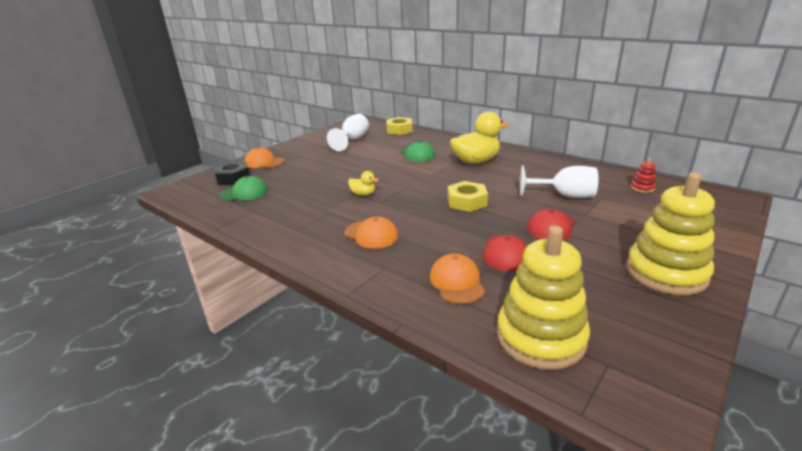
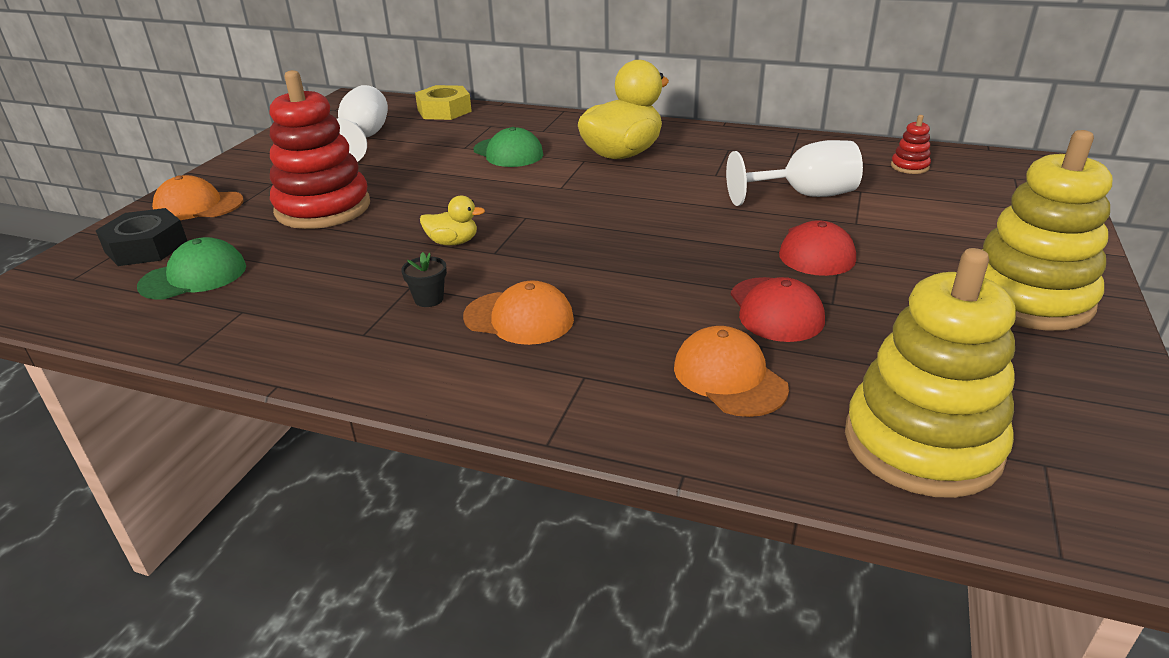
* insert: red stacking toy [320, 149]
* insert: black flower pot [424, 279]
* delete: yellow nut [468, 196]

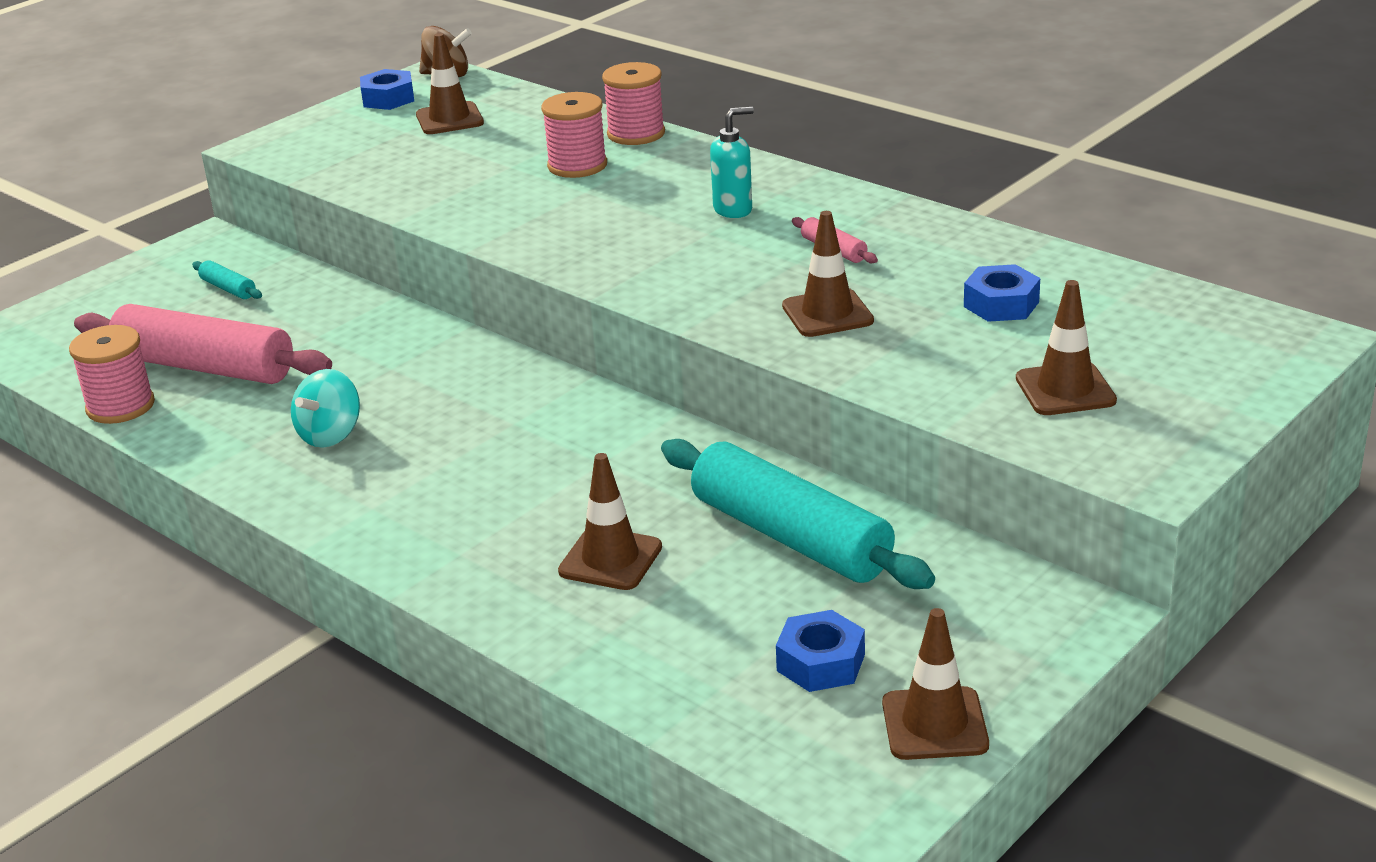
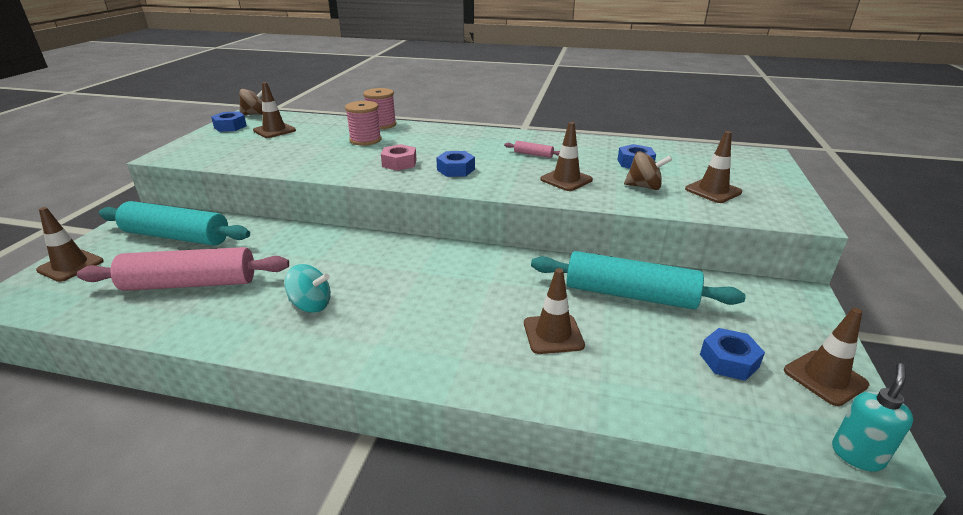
* insert: brown traffic cone [70, 244]
* resize: turquoise rolling pin [227, 279] = [174, 223] x2.45
* rotate: turquoise spinning top [325, 408] = [307, 288] 75 degrees counterclockwise
* insert: pink nut [399, 157]
* insert: blue nut [455, 164]
* insert: brown spinning top [648, 170]
* move: turquoise soap dispenser [732, 162] to [872, 417]
* delete: pink spool [112, 374]

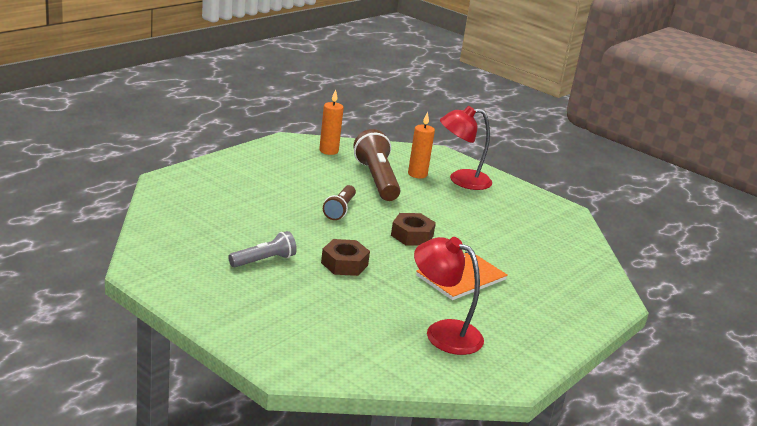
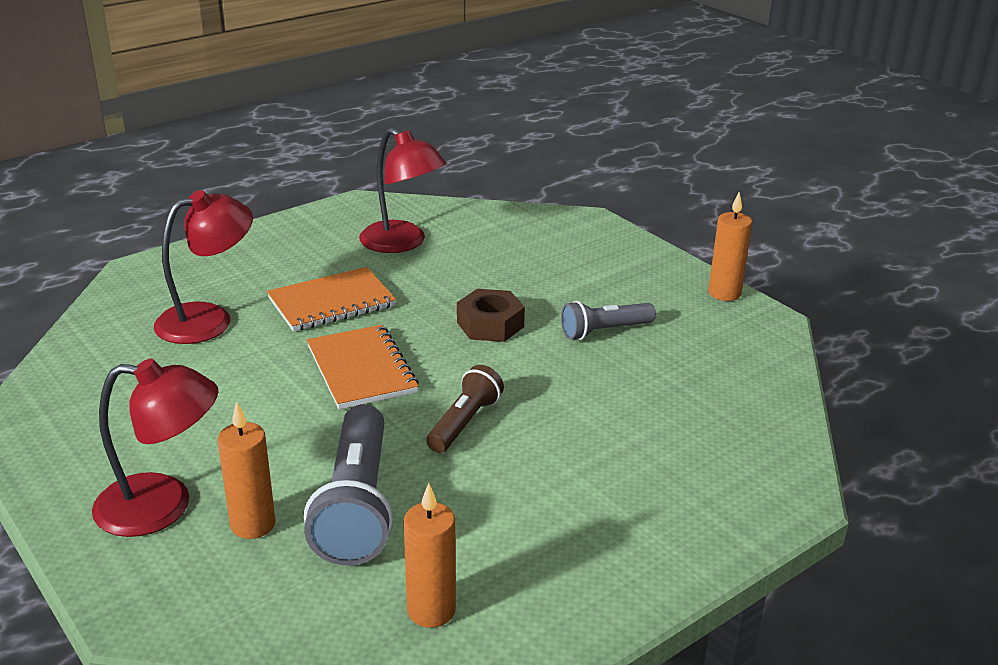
* insert: red lamp [203, 267]
* recolor: brown flashlight [376, 165] to grey flashlight [348, 485]
* replace: brown nut [413, 229] to orange notebook [363, 367]
* insert: orange candle [730, 246]

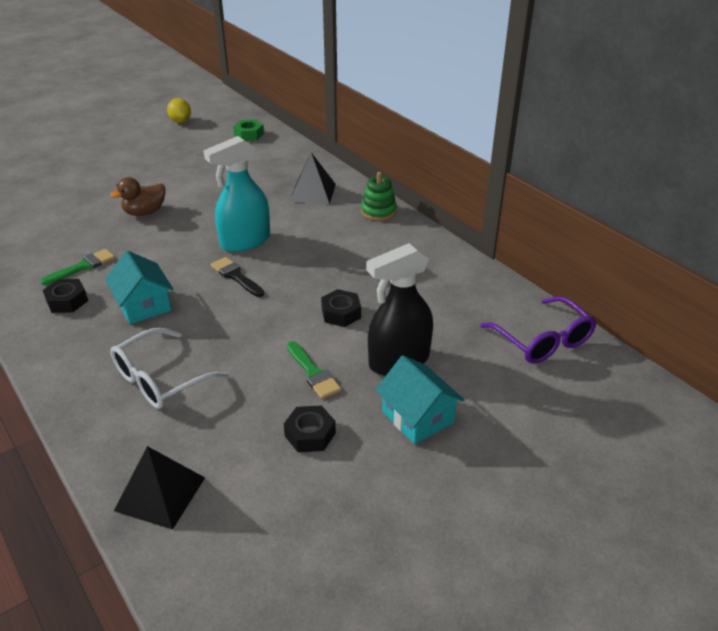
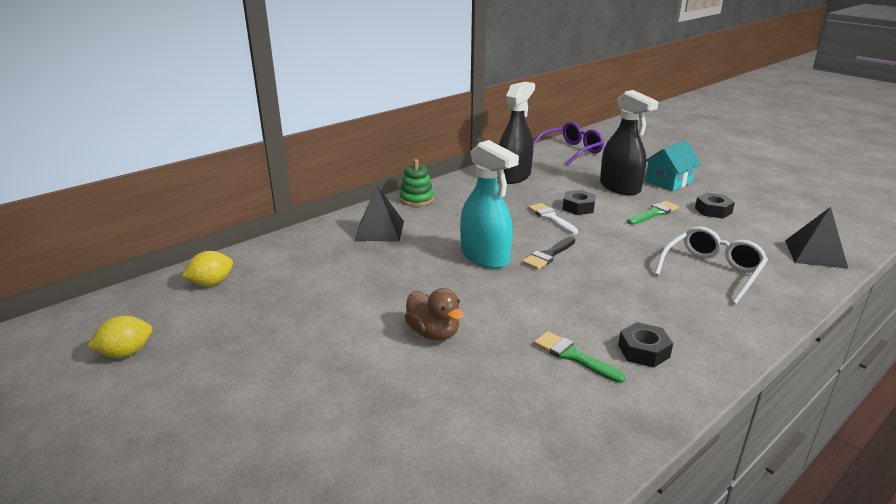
* replace: green nut [248, 130] to yellow lemon [207, 268]
* insert: black spray bottle [517, 133]
* insert: white brush [553, 218]
* rotate: white glasses [169, 368] = [711, 265] 90 degrees counterclockwise
* delete: turquoise house [139, 287]

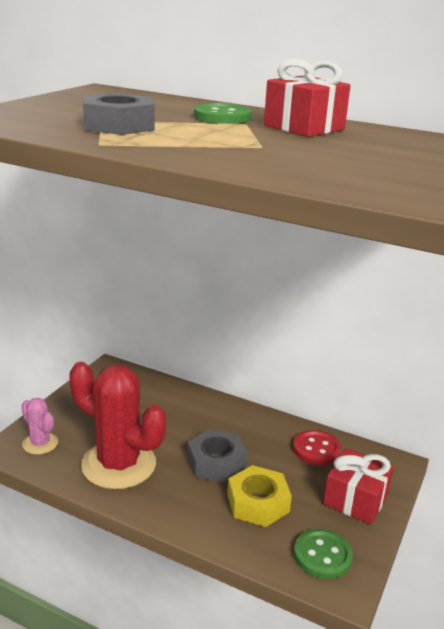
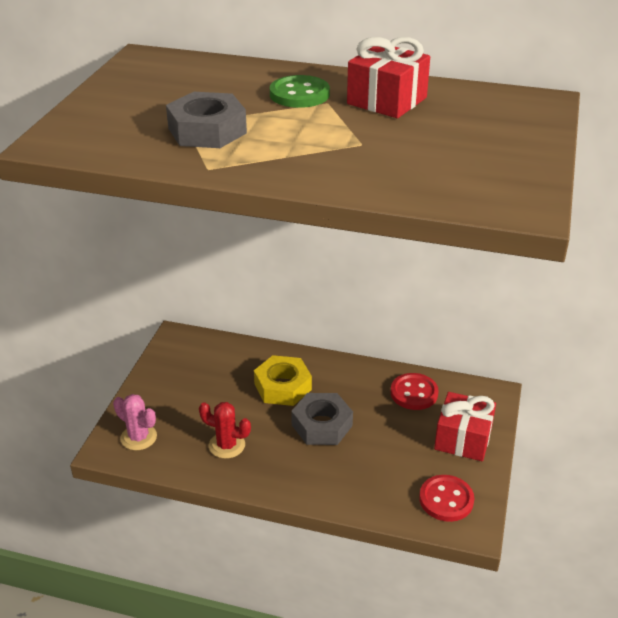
* resize: red cactus [117, 425] = [225, 430] x0.49
* move: yellow nut [259, 496] to [283, 380]
* recolor: green button [323, 554] to red button [446, 498]

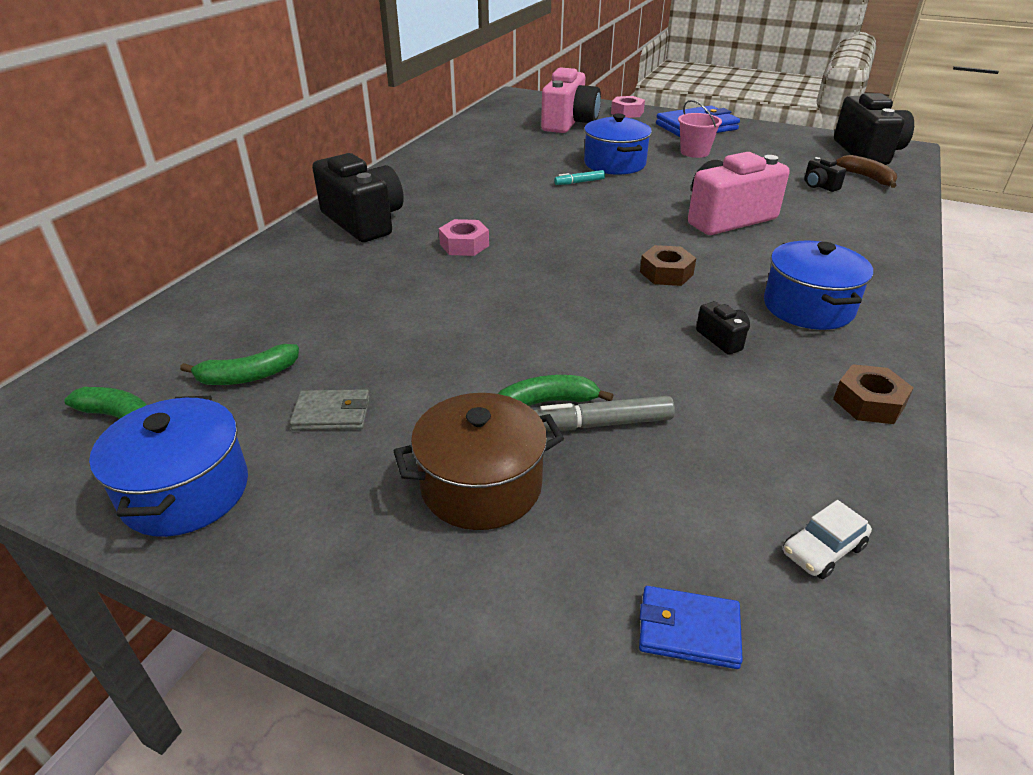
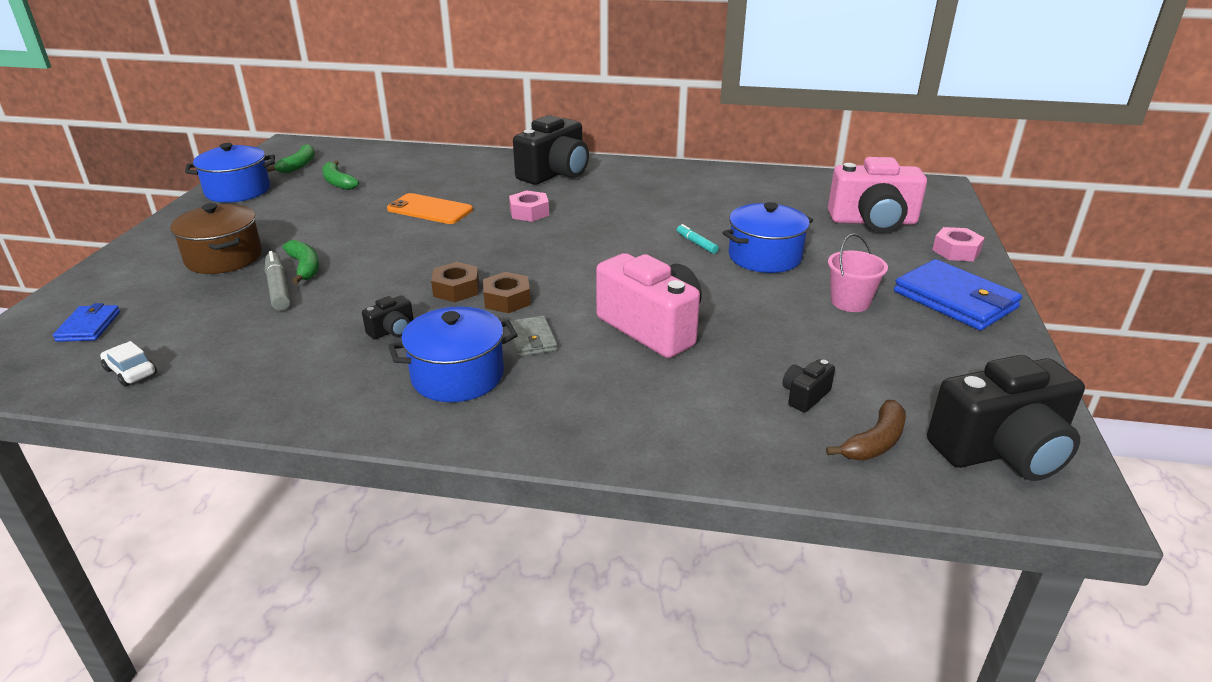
* insert: orange phone [430, 208]
* move: brown nut [873, 394] to [455, 282]
* move: grey wallet [330, 410] to [532, 336]

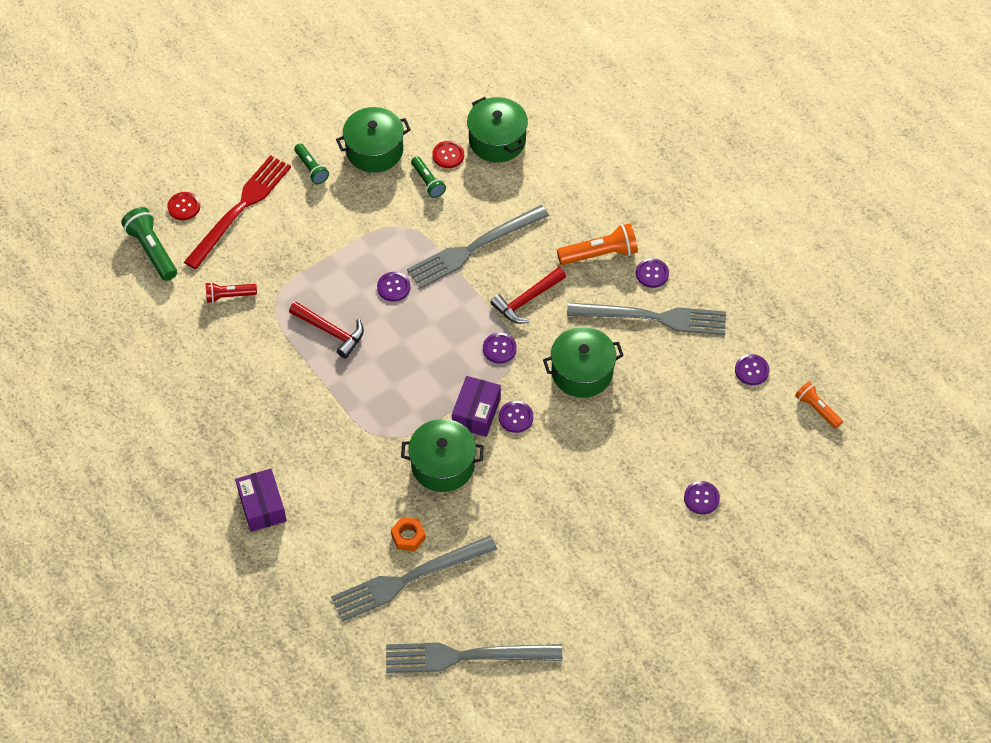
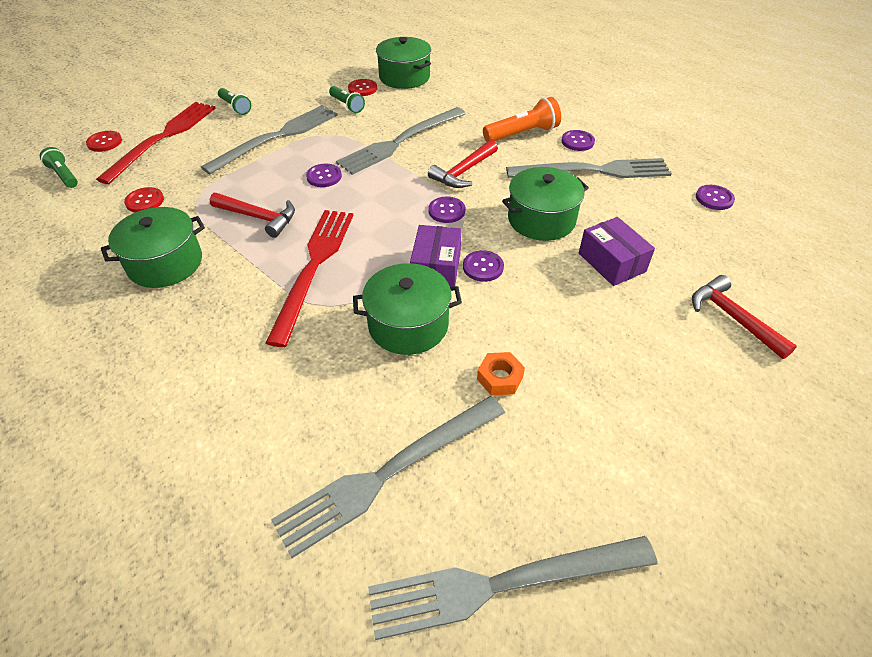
* resize: green flashlight [149, 244] = [59, 167] x0.64
* move: green pot [373, 140] to [153, 247]
* replace: red flashlight [231, 292] to red button [144, 199]
* insert: grey fork [269, 139]
* insert: red fork [309, 278]
* move: orange nut [408, 534] to [501, 373]
* move: purple box [261, 500] to [617, 251]
* replace: purple button [702, 497] to red hammer [744, 317]
* delete: orange flashlight [819, 405]

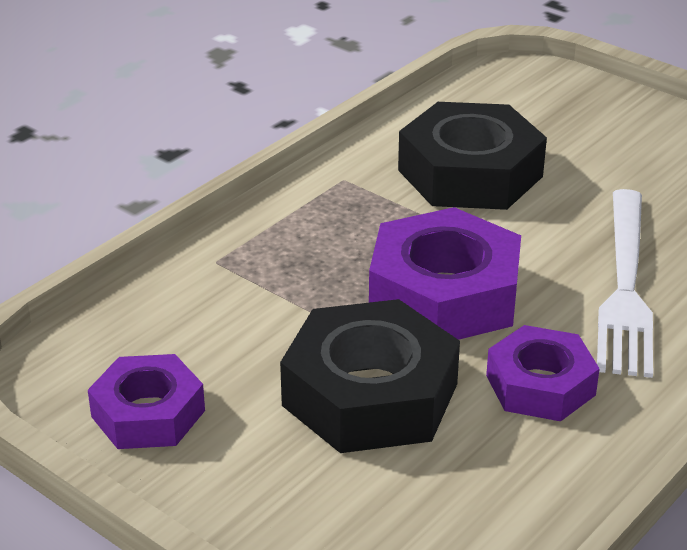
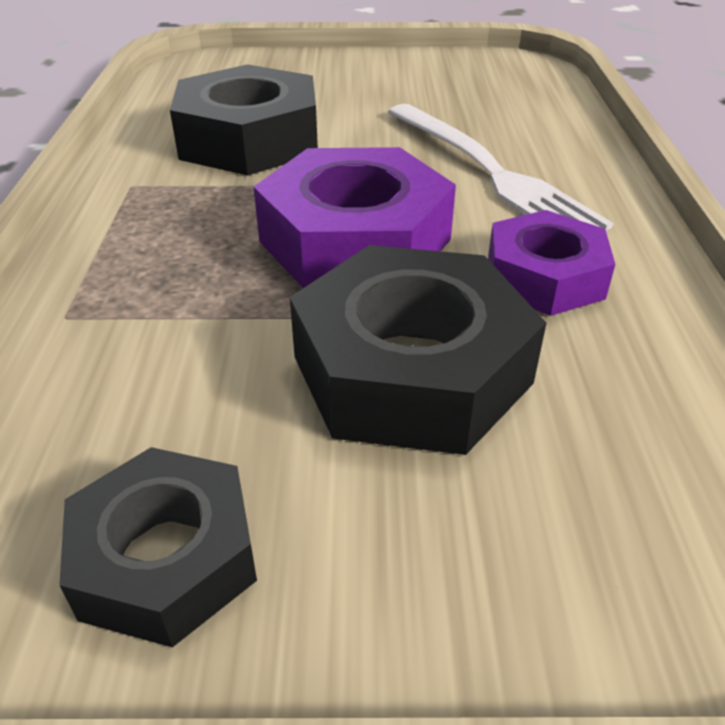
* recolor: purple nut [146, 401] to black nut [158, 547]

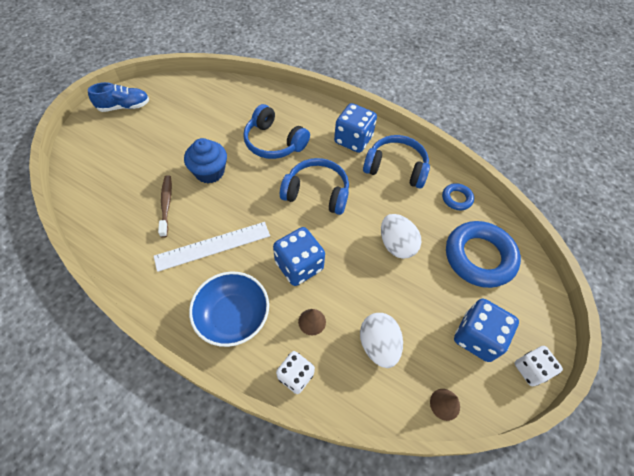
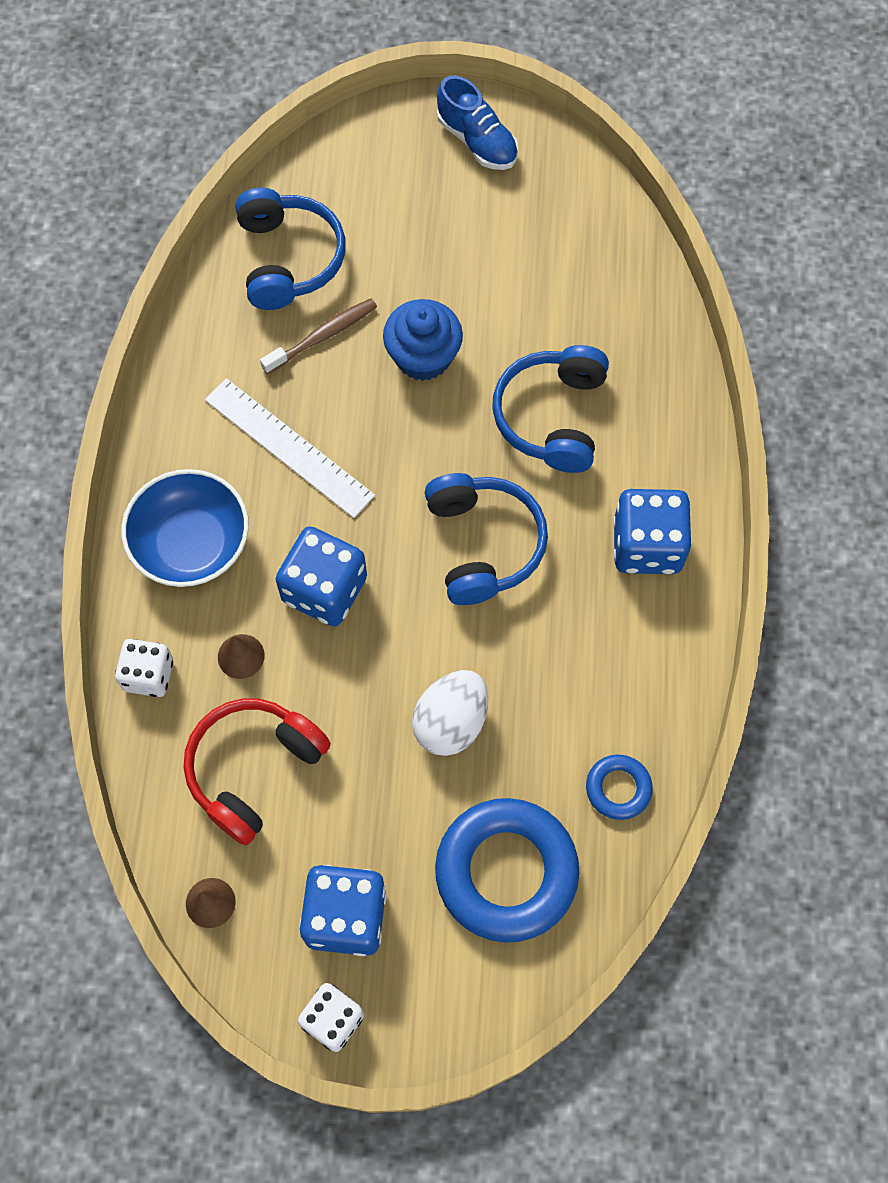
* replace: white egg [381, 340] to red headphones [257, 771]
* move: blue headphones [396, 162] to [291, 248]

